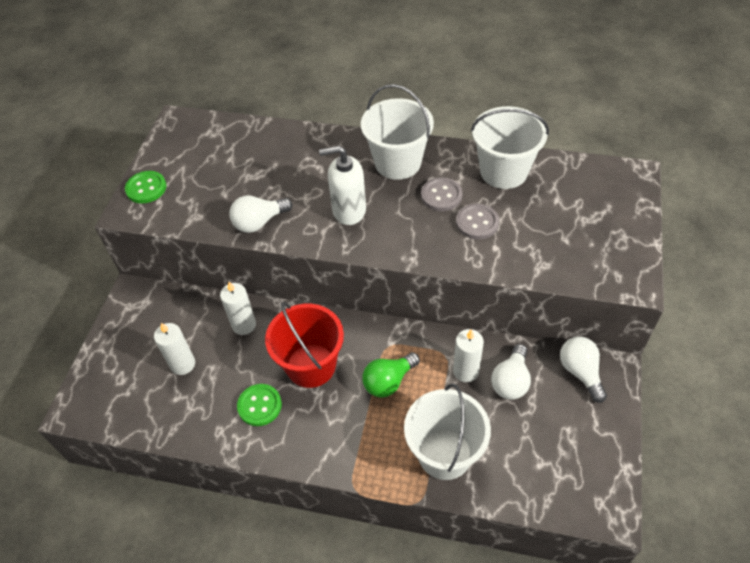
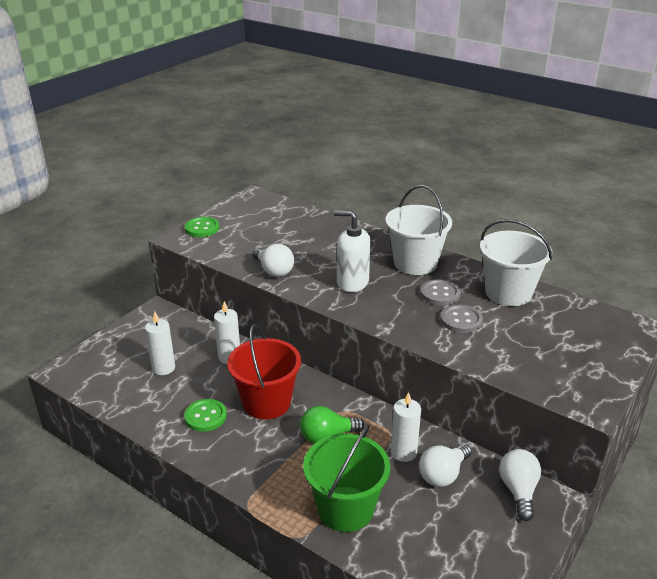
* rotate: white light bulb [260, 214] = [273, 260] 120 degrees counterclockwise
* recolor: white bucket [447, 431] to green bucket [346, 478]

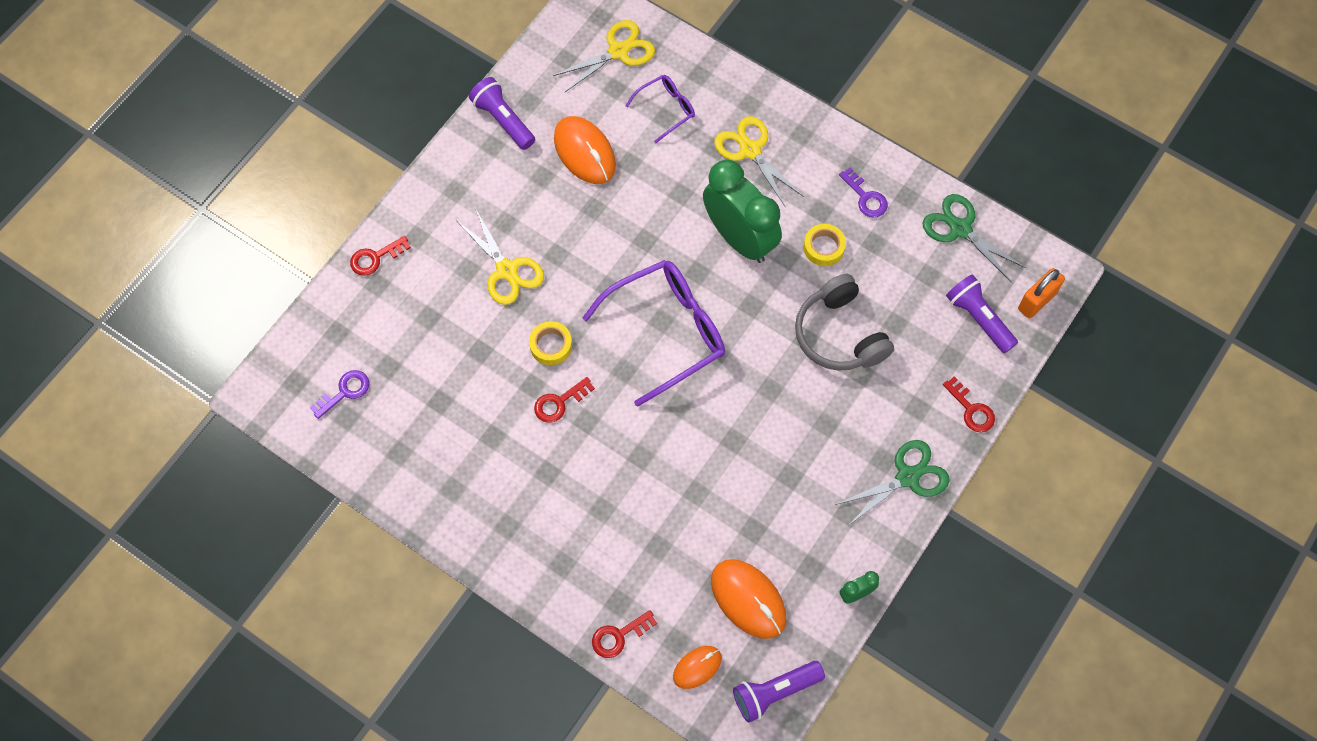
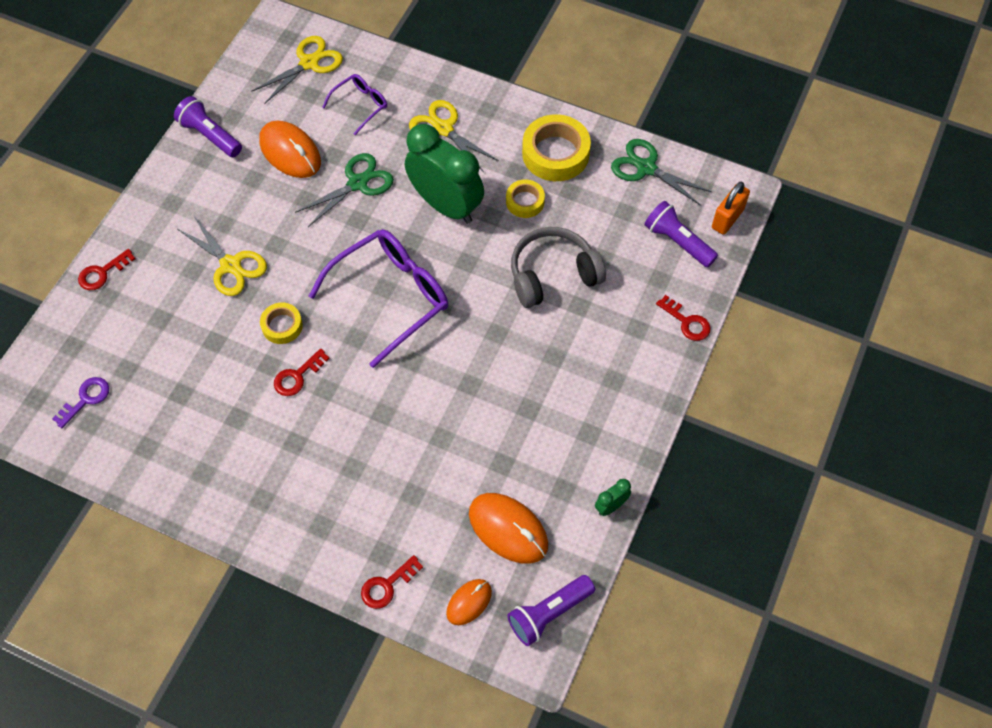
* move: green scissors [892, 482] to [344, 190]
* rotate: grey headphones [844, 322] = [558, 267] 105 degrees clockwise
* replace: purple key [863, 192] to yellow tape [556, 147]

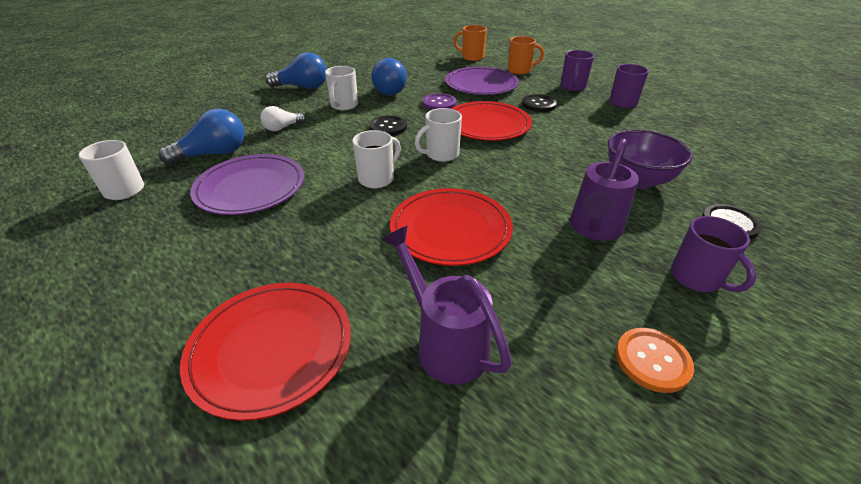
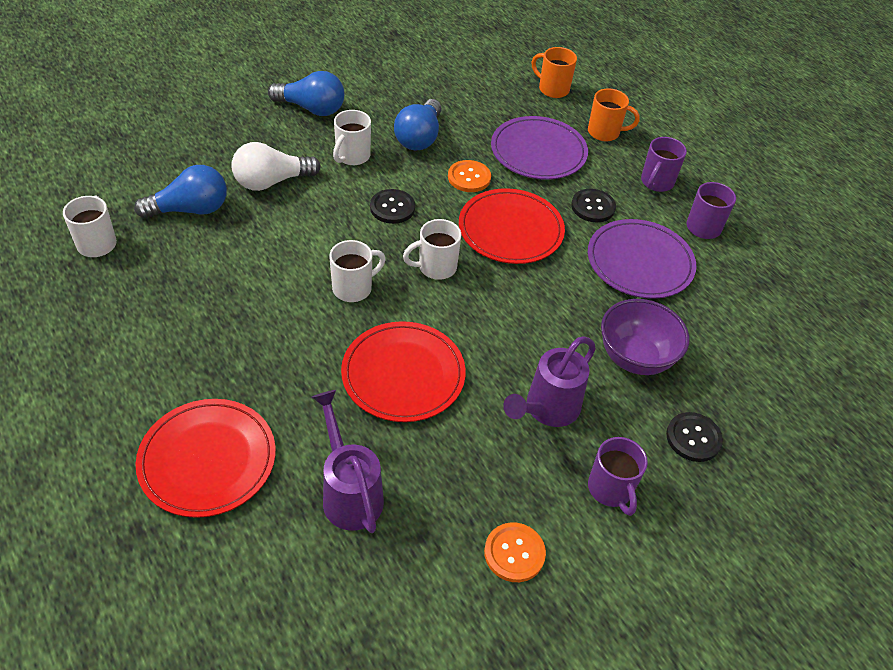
* resize: white light bulb [283, 118] = [276, 166] x1.65
* recolor: purple button [439, 101] to orange button [469, 176]
* move: purple plate [247, 184] to [642, 259]

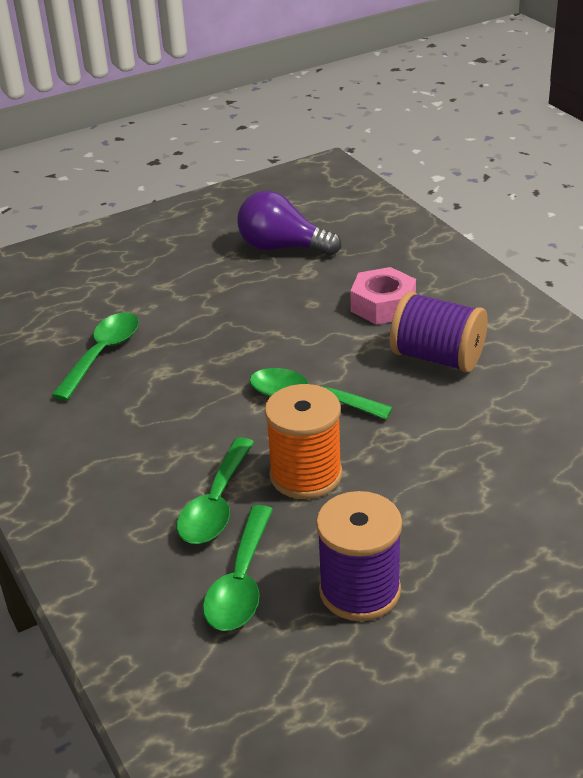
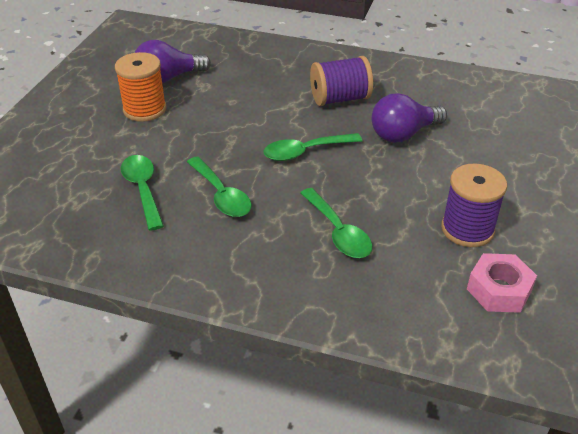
* move: orange spool [303, 441] to [140, 87]
* move: green spoon [238, 568] to [219, 187]
* insert: purple light bulb [409, 117]
* move: pink nut [383, 296] to [502, 283]

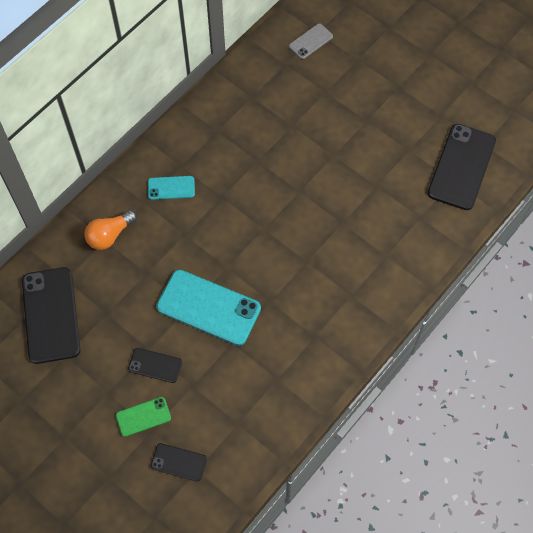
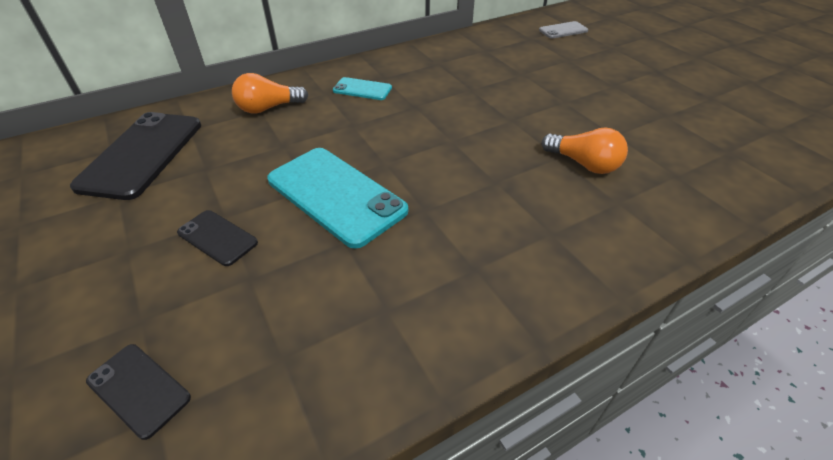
* insert: orange light bulb [585, 150]
* delete: green phone [143, 417]
* delete: black phone [461, 167]

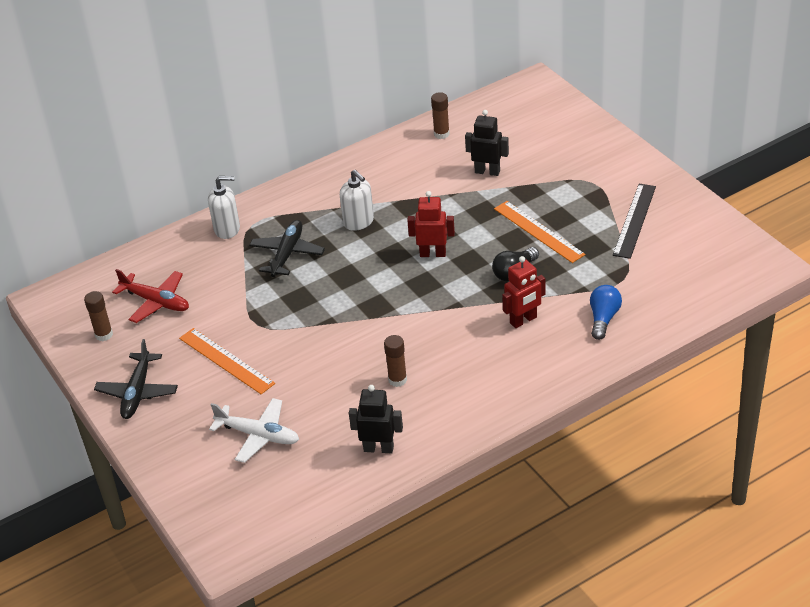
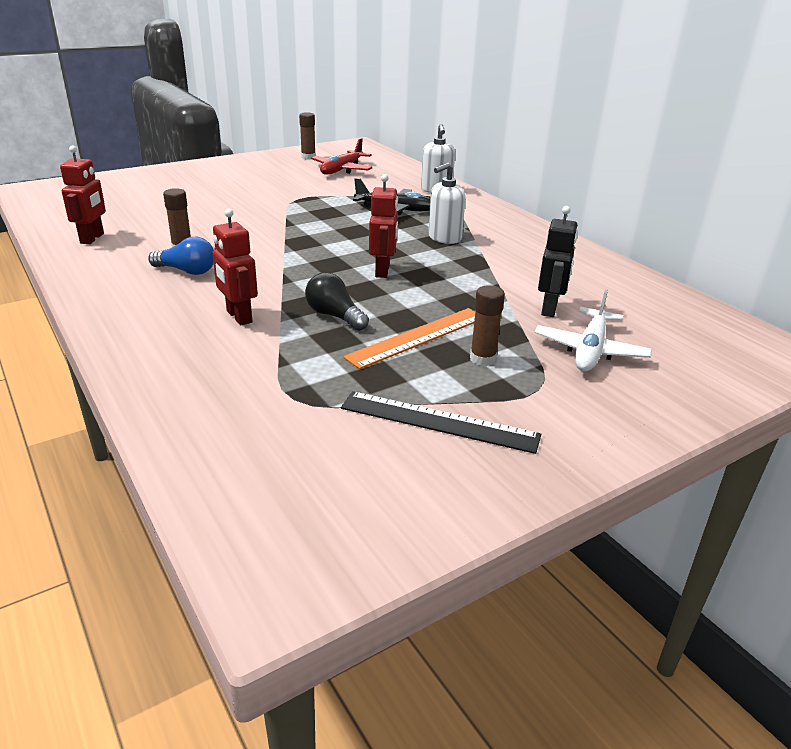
* recolor: black robot [376, 419] to red robot [83, 194]
* move: blue light bulb [606, 312] to [181, 256]
* move: brown glue stick [440, 115] to [487, 325]
* move: white plane [254, 430] to [593, 330]
* delete: black plane [136, 379]
* delete: orange ruler [227, 361]

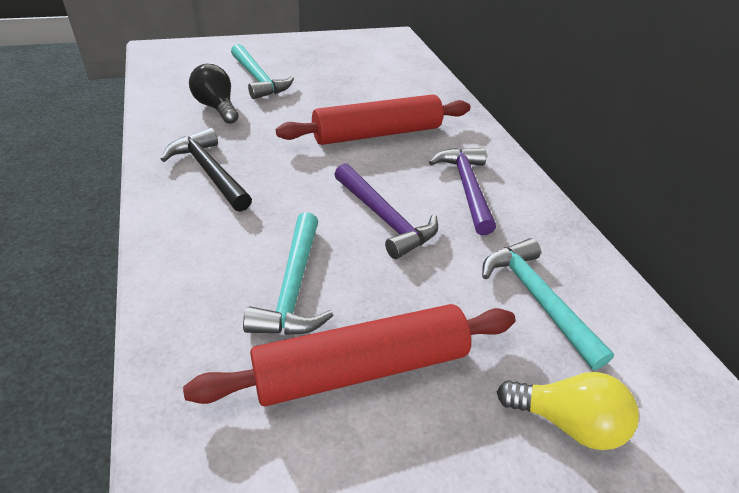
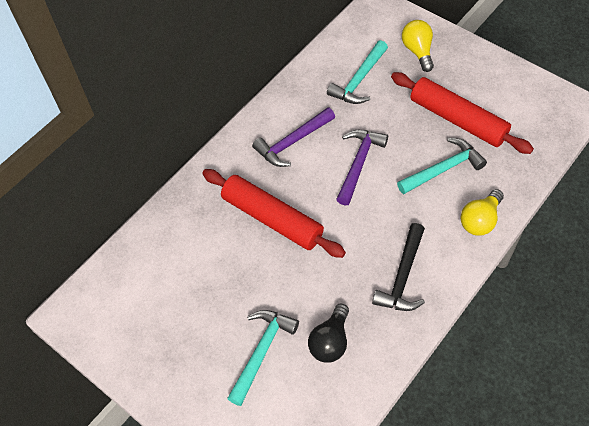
* insert: yellow light bulb [482, 212]

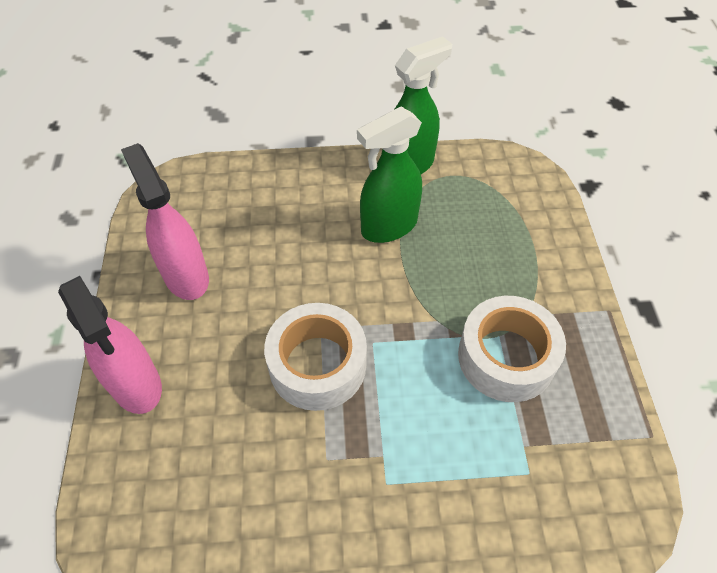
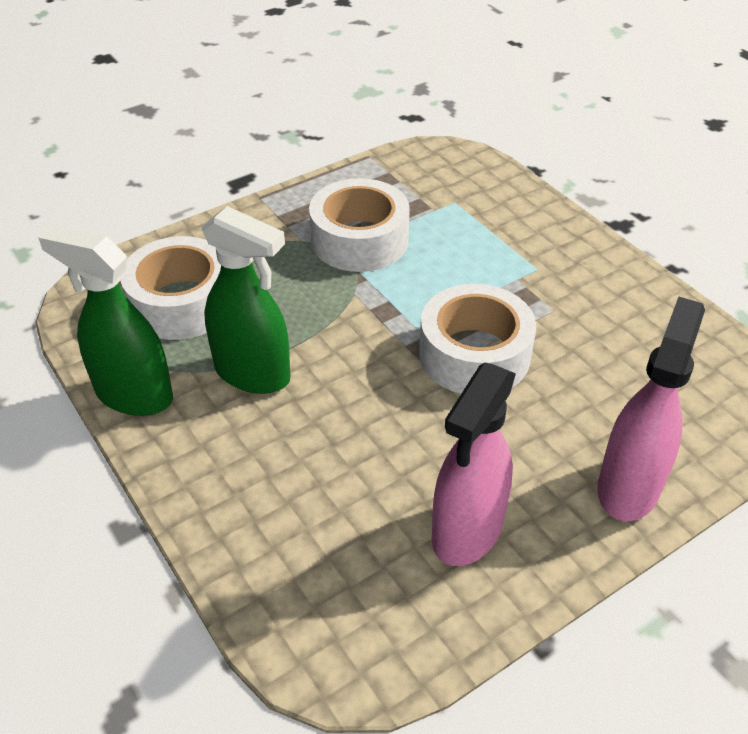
* insert: white tape [170, 288]

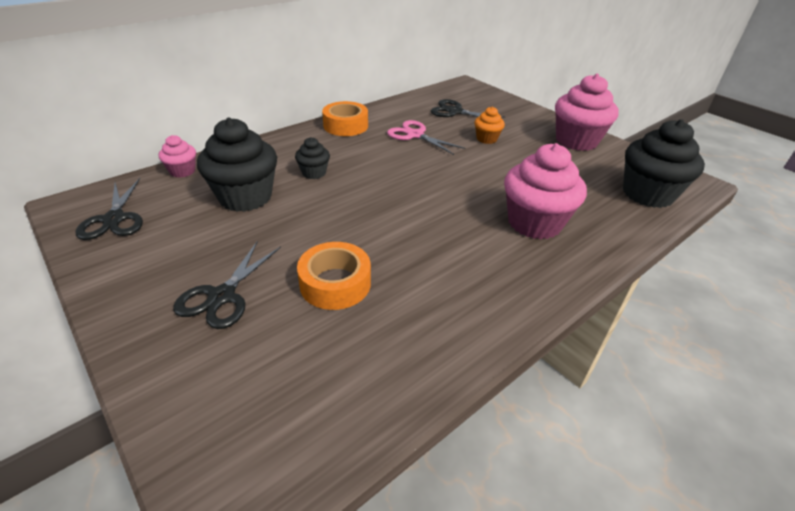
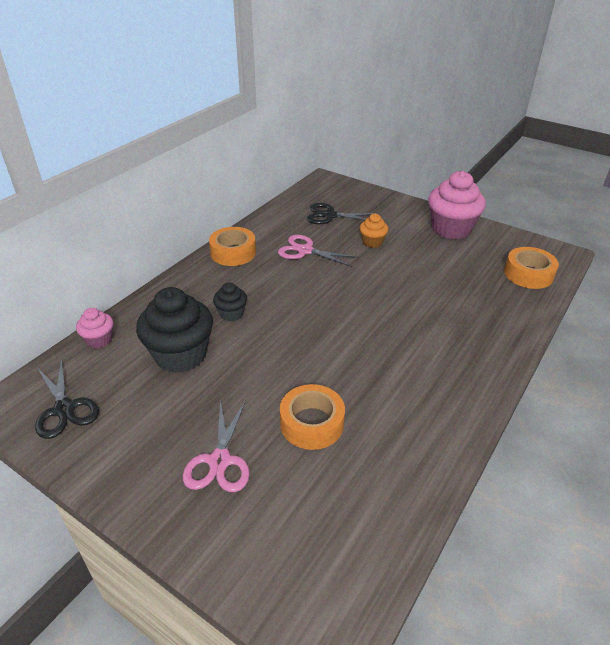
* recolor: black scissors [227, 285] to pink scissors [216, 445]
* replace: black cupcake [664, 163] to orange tape [531, 268]
* delete: pink cupcake [545, 191]

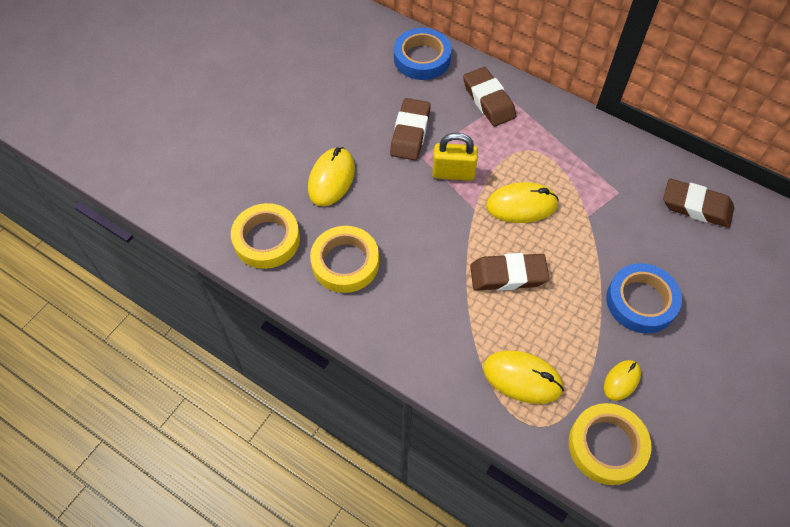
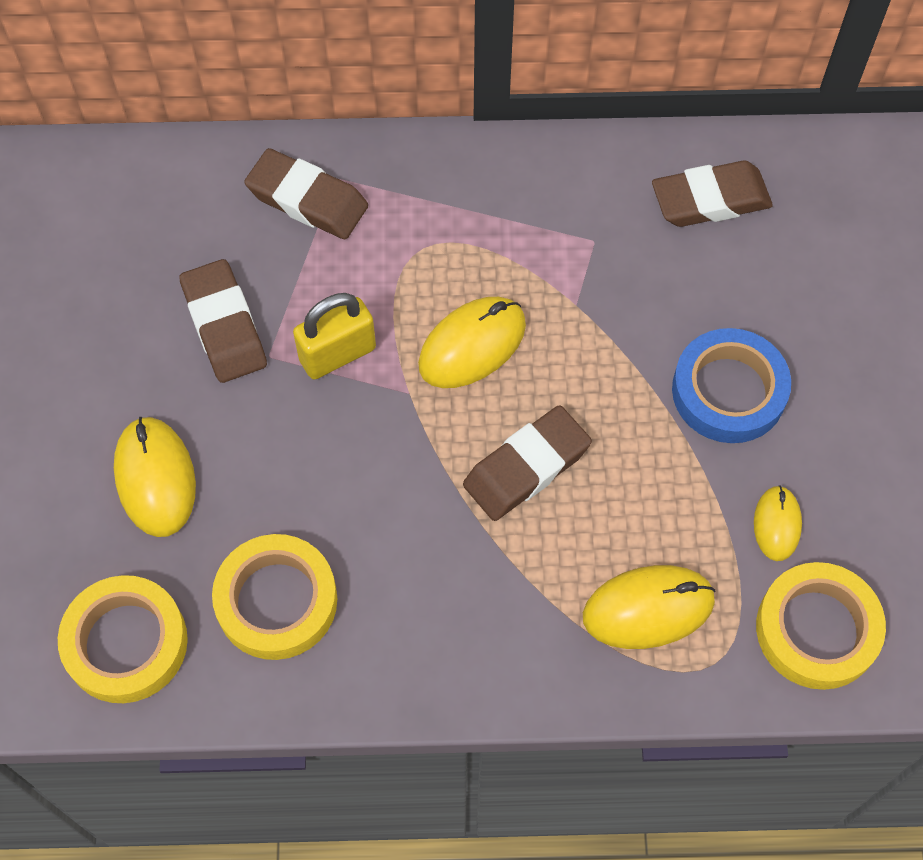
* delete: blue tape [423, 54]

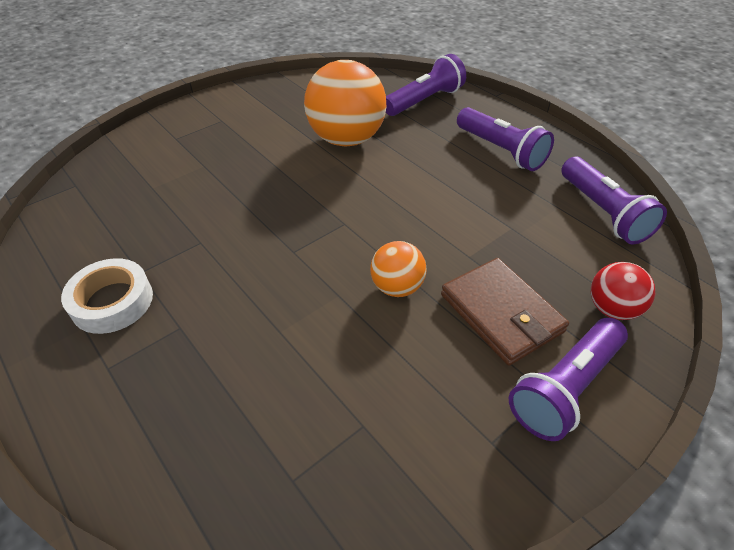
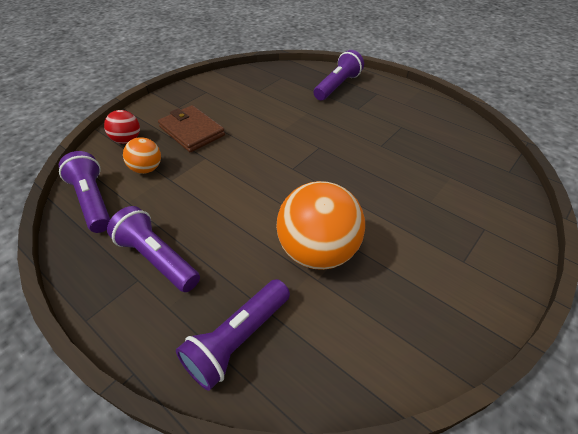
* move: orange ball [398, 269] to [142, 155]
* move: purple flashlight [568, 379] to [339, 75]
* delete: white tape [107, 296]

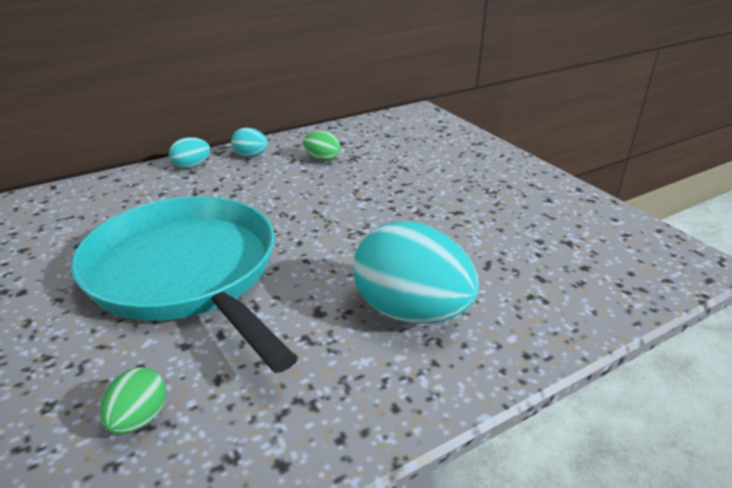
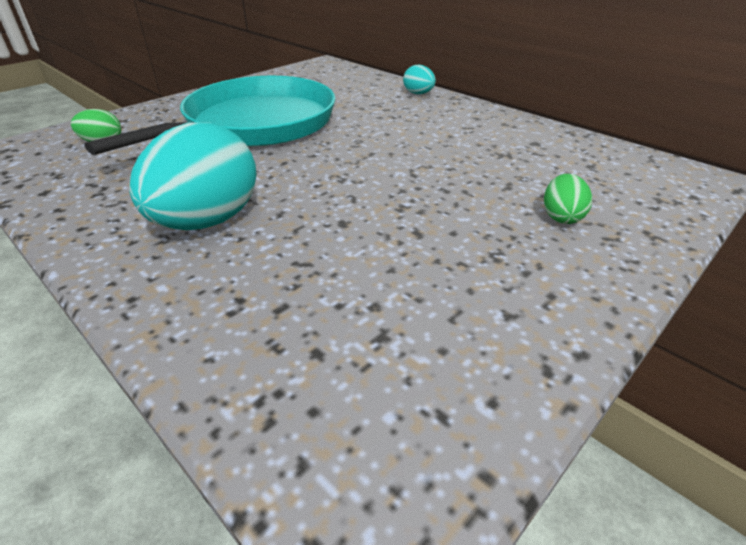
* move: green egg [321, 146] to [568, 199]
* delete: turquoise egg [249, 142]

